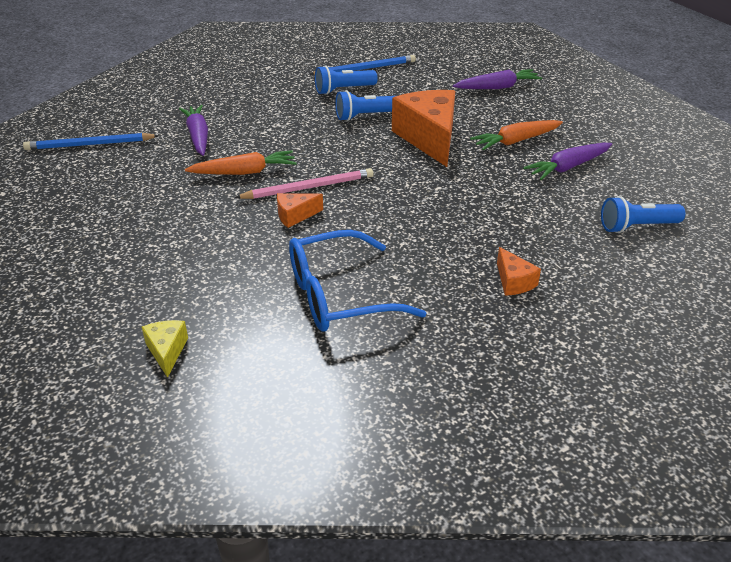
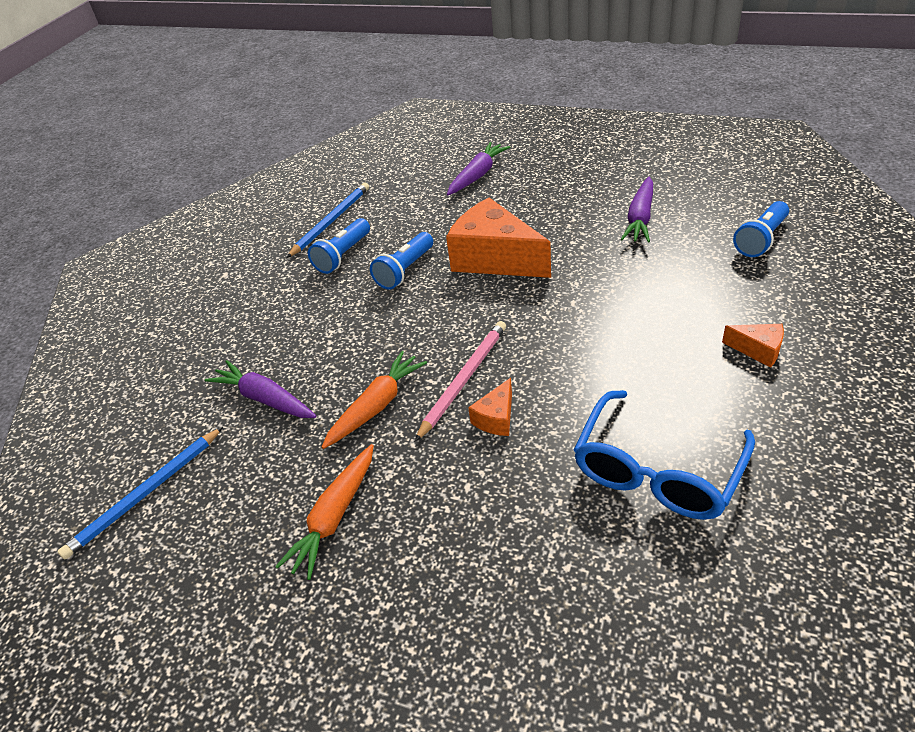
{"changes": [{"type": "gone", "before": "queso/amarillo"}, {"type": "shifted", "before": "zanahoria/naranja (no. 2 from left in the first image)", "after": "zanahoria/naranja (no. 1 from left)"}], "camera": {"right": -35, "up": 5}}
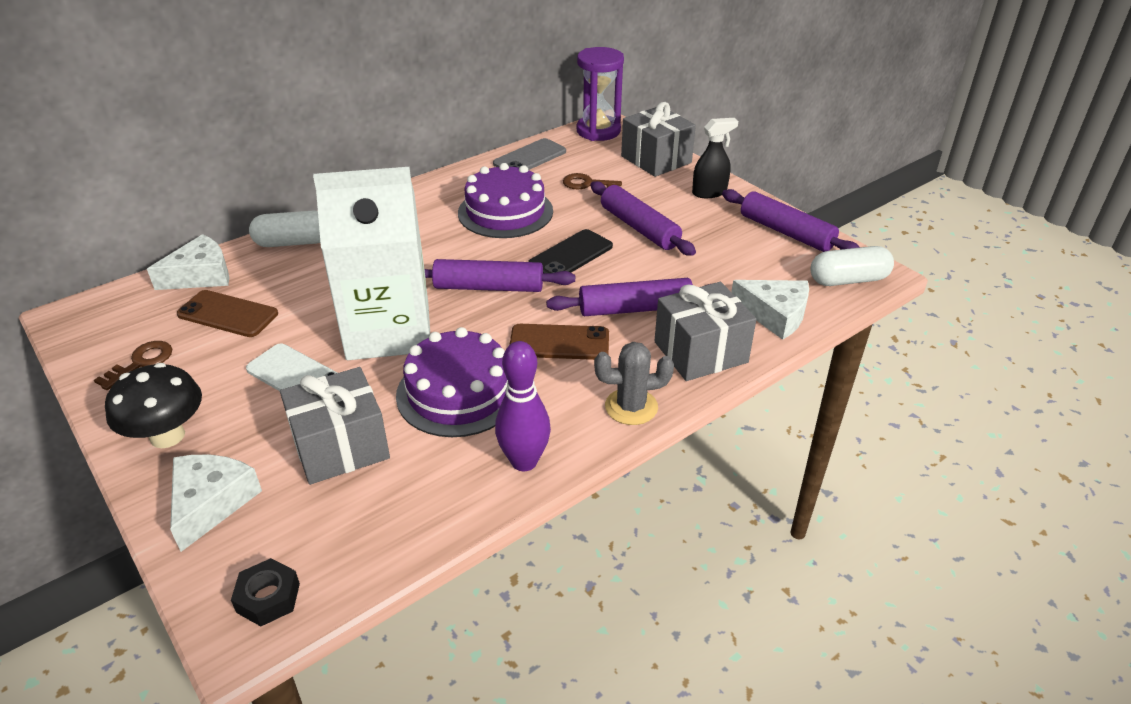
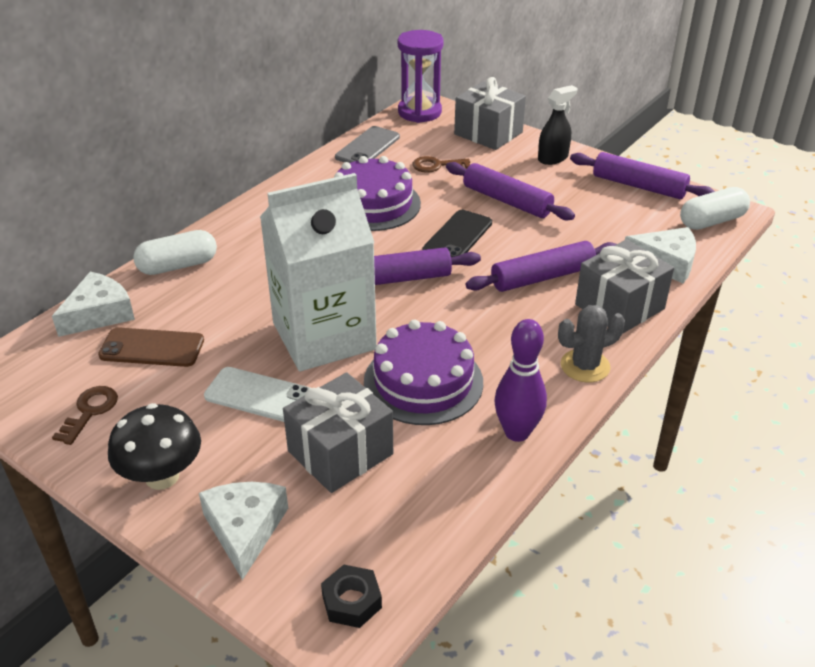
{"changes": [{"type": "gone", "before": "móvil/marrón (no. 2 from left)"}], "camera": {"right": -15, "up": 0}}
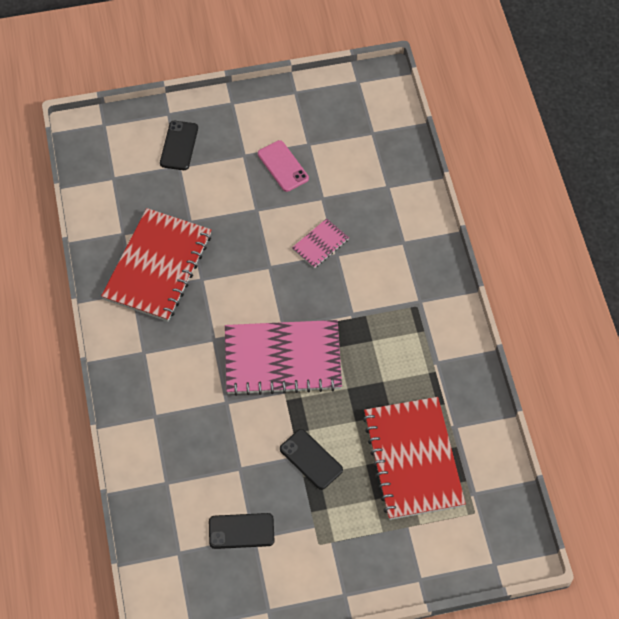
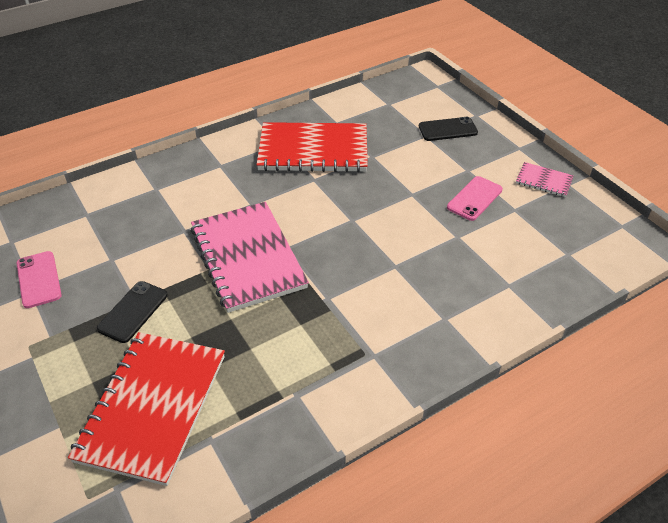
{"changes": [{"type": "shifted", "before": "cuaderno/rosa (no. 2 from left)"}, {"type": "repainted", "before": "móvil/negro (no. 2 from left)", "after": "móvil/rosa (no. 1 from left)"}, {"type": "rotated", "before": "cuaderno/rojo (no. 2 from left in the first image)", "turn": -45}], "camera": {"right": 70, "up": -15}}
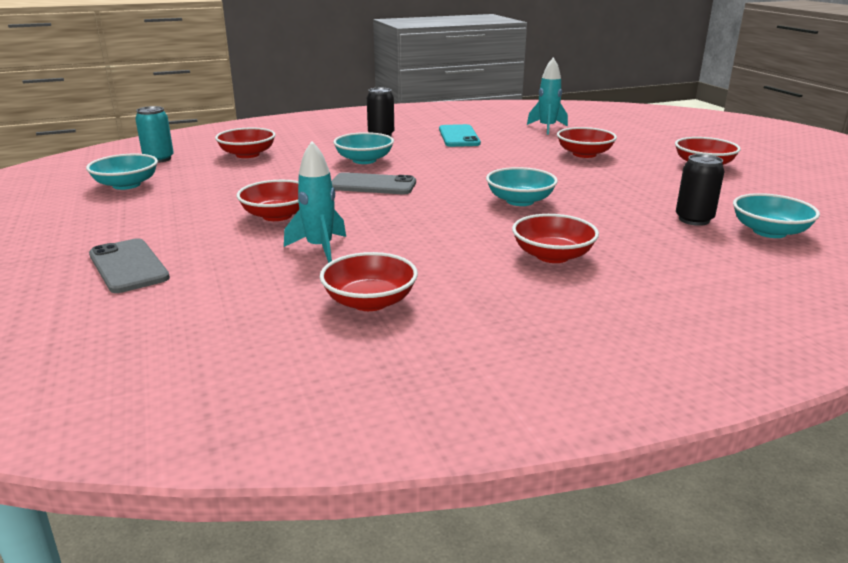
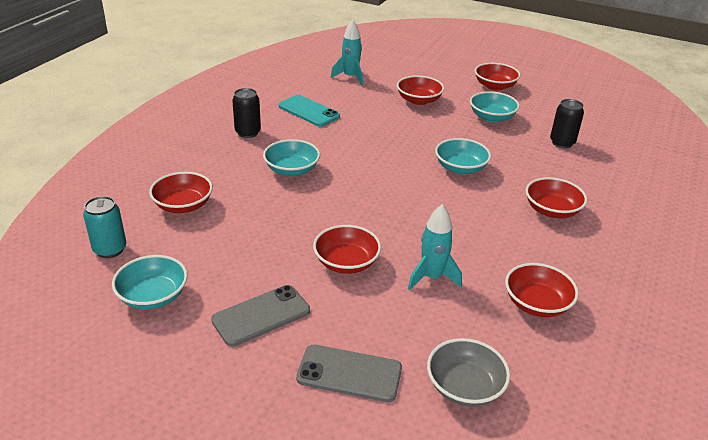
{"changes": [{"type": "new", "after": "cuenco/gris"}, {"type": "shifted", "before": "móvil/gris (no. 2 from left in the first image)", "after": "móvil/gris (no. 1 from left)"}, {"type": "shifted", "before": "cuenco/turquesa (no. 4 from left)"}], "camera": {"right": -45, "up": 10}}
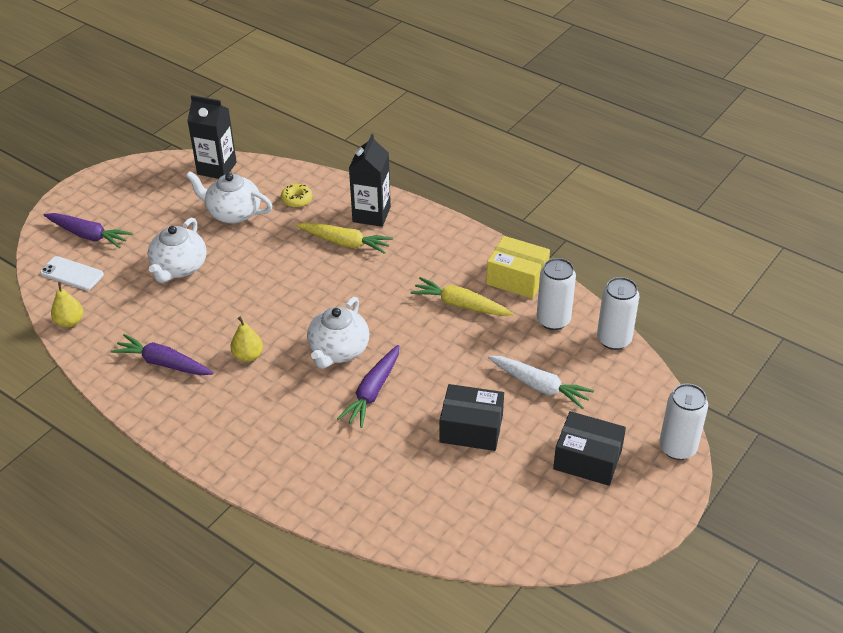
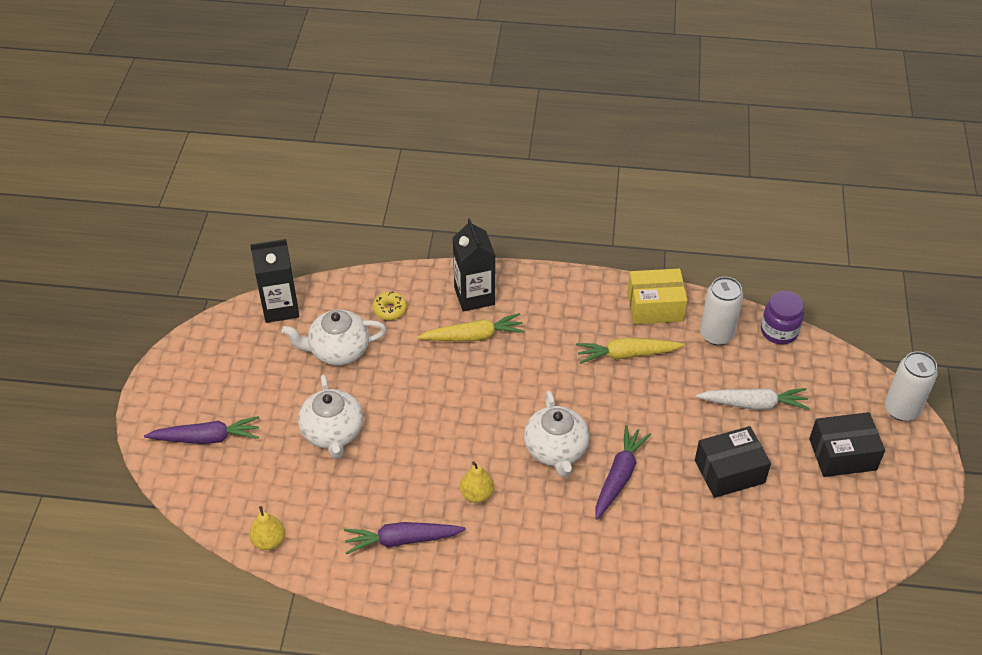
{"changes": [{"type": "gone", "before": "móvil/blanco"}, {"type": "swapped", "before": "lata/blanco (no. 2 from left)", "after": "tarro/morado"}, {"type": "rotated", "before": "zanahoria/morado (no. 3 from left)", "turn": -150}], "camera": {"right": -30, "up": 5}}
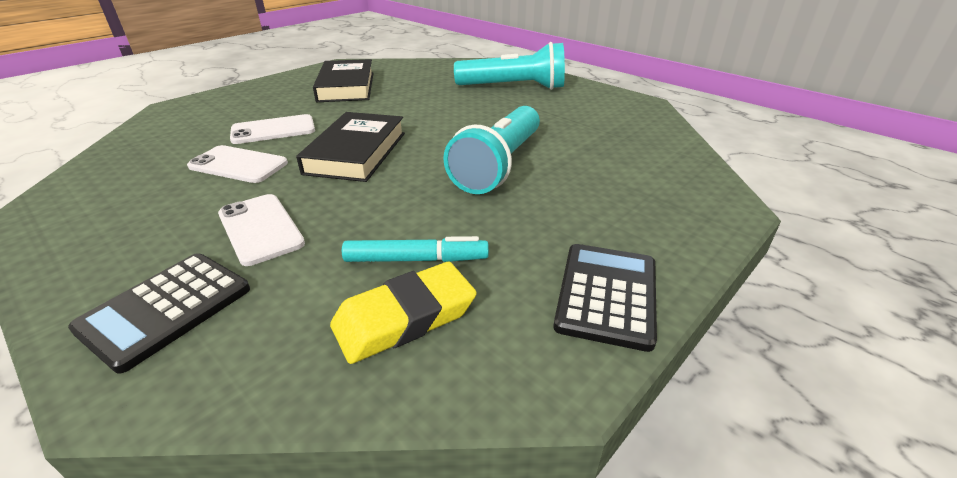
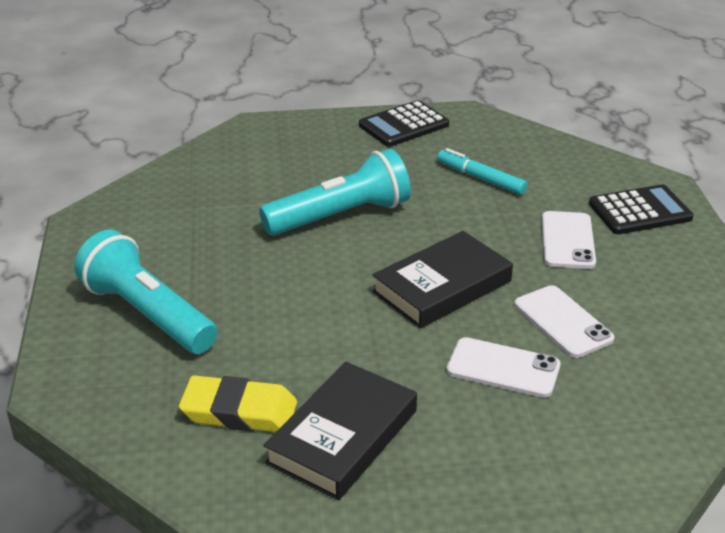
{"changes": [{"type": "shifted", "before": "goma de borrar/amarillo"}], "camera": {"right": -140, "up": 0}}
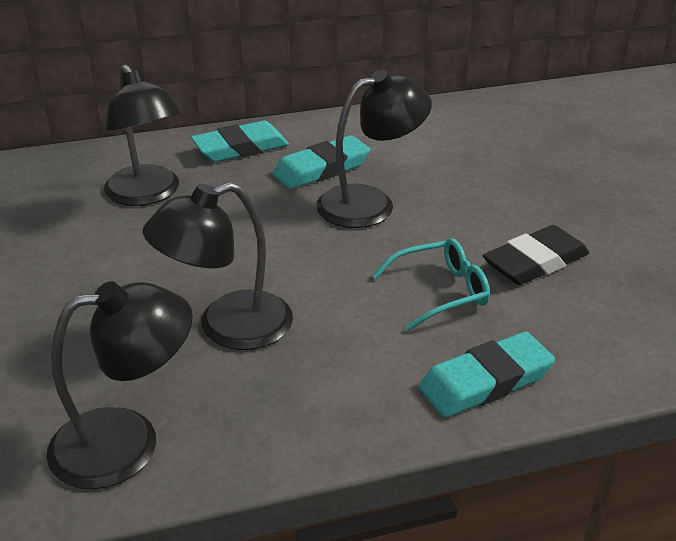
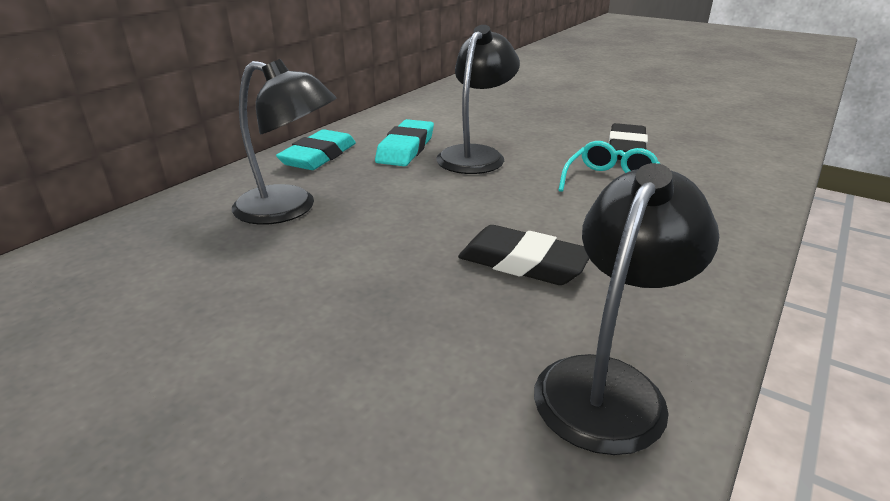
{"changes": [{"type": "gone", "before": "goma de borrar/turquesa (no. 3 from left)"}, {"type": "swapped", "before": "lámpara/negro (no. 3 from left)", "after": "goma de borrar/negro (no. 1 from left)"}], "camera": {"right": -40, "up": -5}}
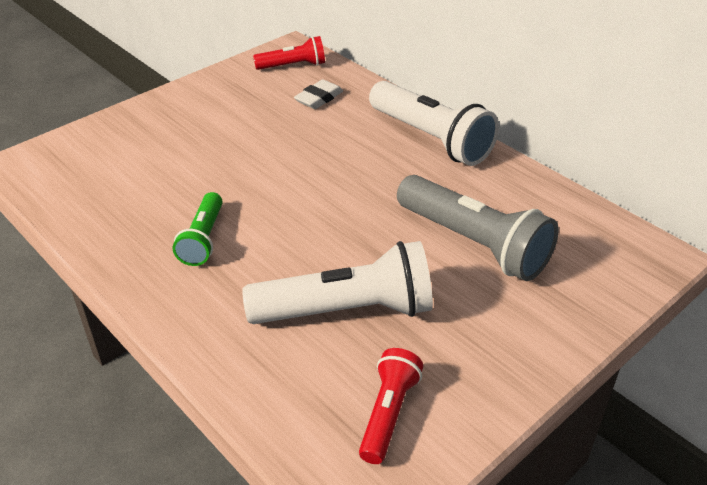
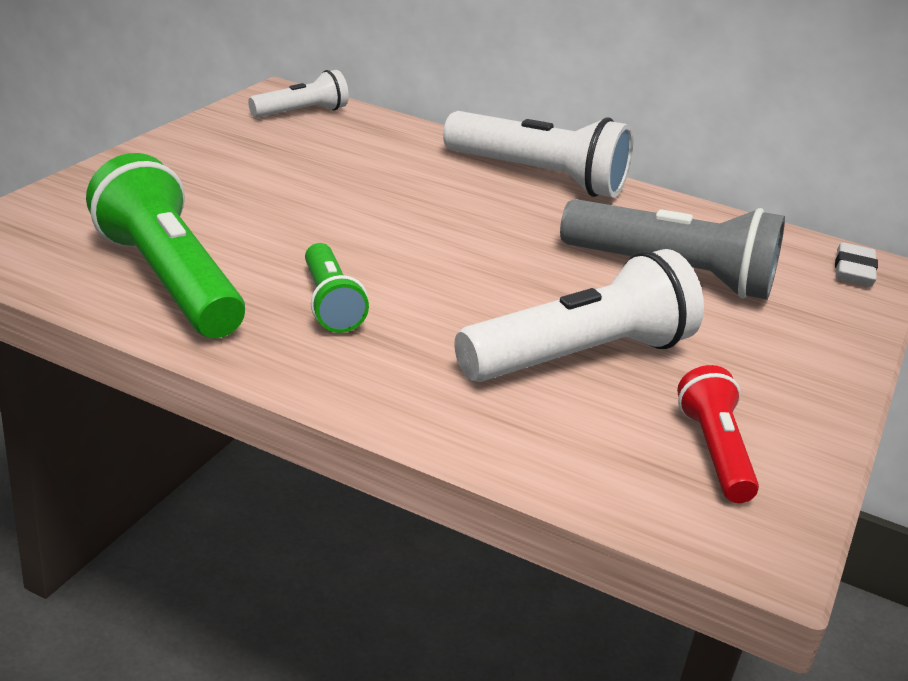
{"changes": [{"type": "new", "after": "lámpara de mano/verde (no. 1 from left)"}, {"type": "shifted", "before": "goma de borrar/blanco"}, {"type": "repainted", "before": "lámpara de mano/rojo (no. 1 from left)", "after": "lámpara de mano/blanco (no. 1 from left)"}], "camera": {"right": -25, "up": -10}}
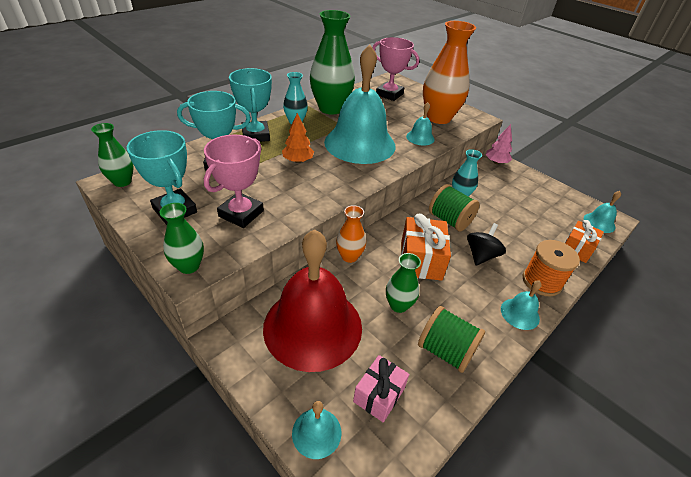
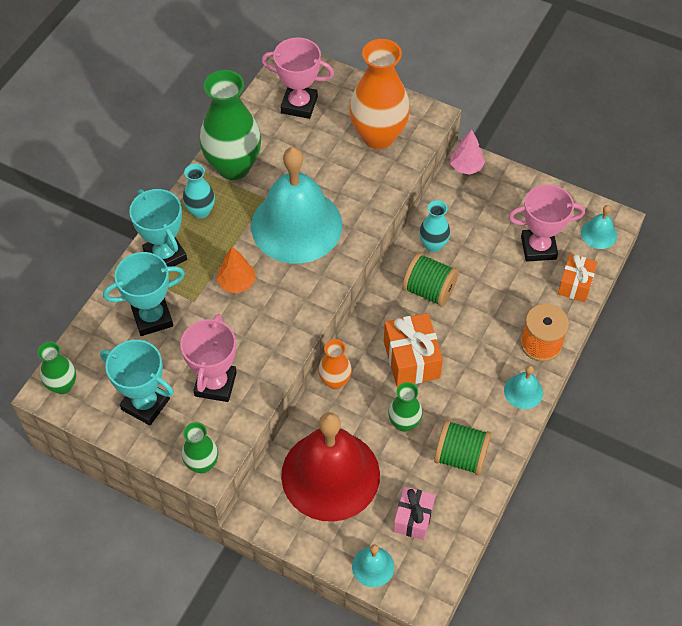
{"changes": [{"type": "gone", "before": "campana/turquesa (no. 3 from left)"}, {"type": "gone", "before": "peonza/negro"}, {"type": "new", "after": "trofeo/rosa (no. 3 from left)"}], "camera": {"right": -15, "up": 15}}
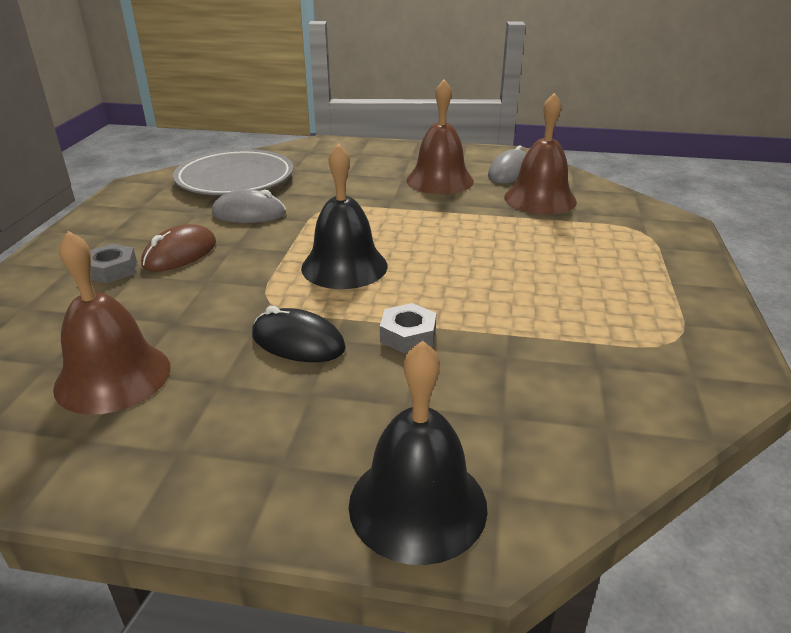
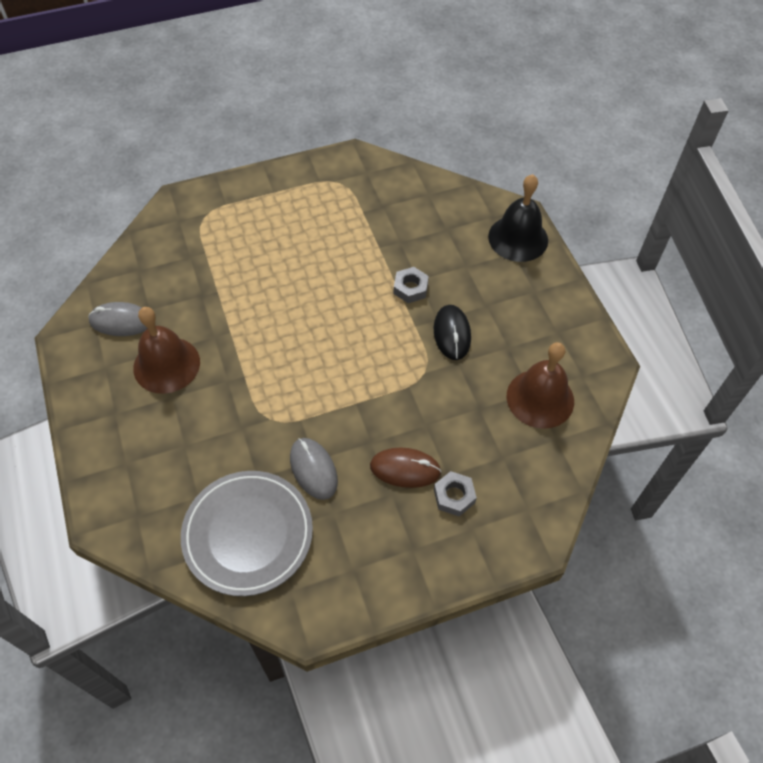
{"changes": [{"type": "gone", "before": "campana/negro (no. 1 from left)"}, {"type": "gone", "before": "campana/marrón (no. 3 from left)"}], "camera": {"right": -120, "up": 25}}
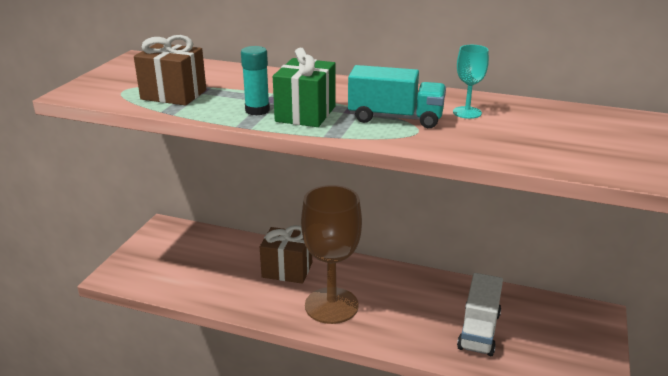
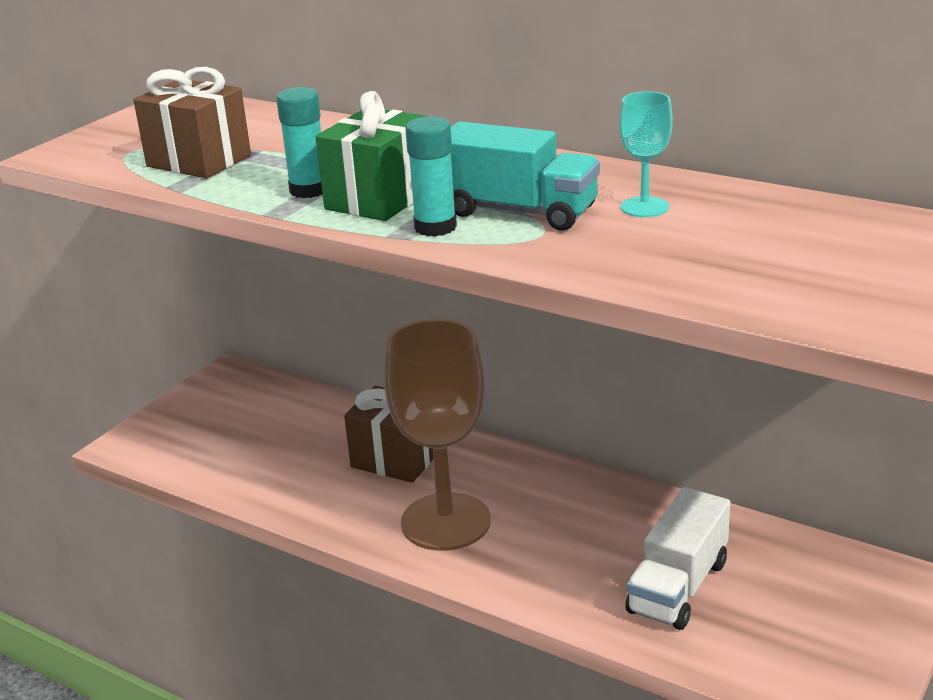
{"changes": [{"type": "new", "after": "barra de pegamento/turquesa (no. 2 from left)"}], "camera": {"right": 15, "up": 0}}
